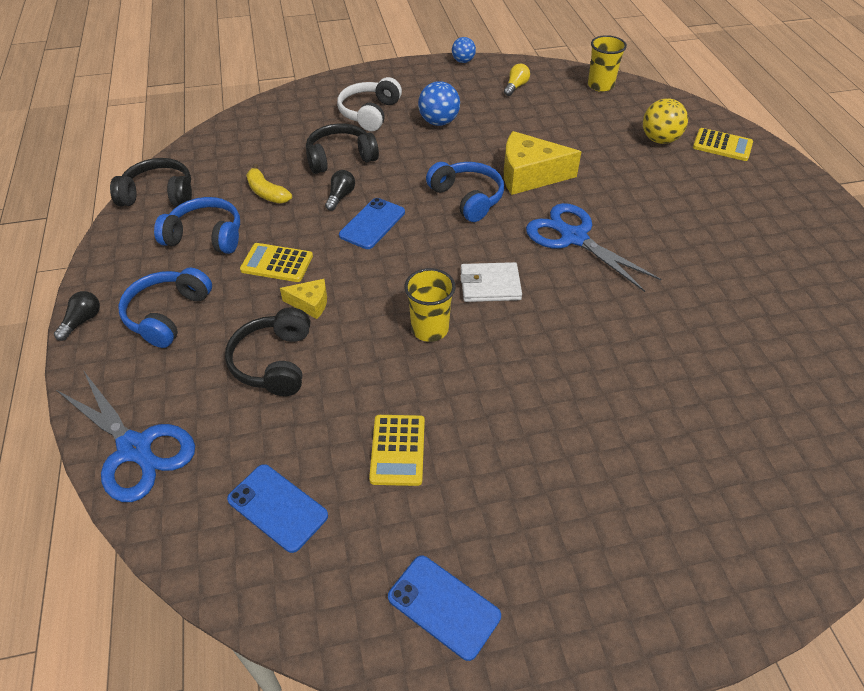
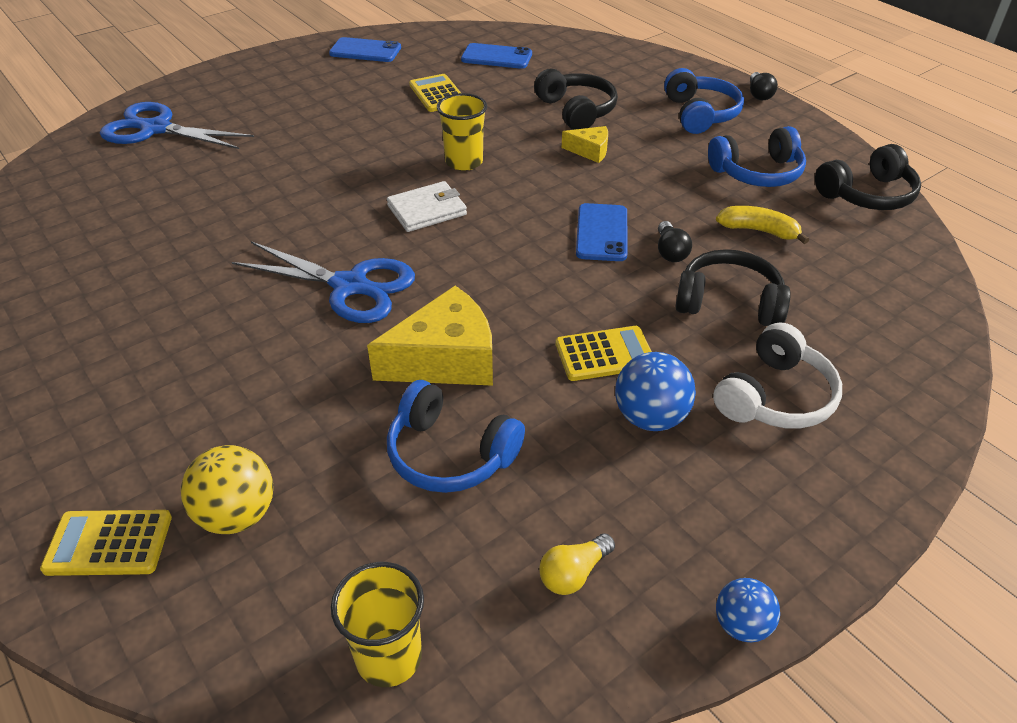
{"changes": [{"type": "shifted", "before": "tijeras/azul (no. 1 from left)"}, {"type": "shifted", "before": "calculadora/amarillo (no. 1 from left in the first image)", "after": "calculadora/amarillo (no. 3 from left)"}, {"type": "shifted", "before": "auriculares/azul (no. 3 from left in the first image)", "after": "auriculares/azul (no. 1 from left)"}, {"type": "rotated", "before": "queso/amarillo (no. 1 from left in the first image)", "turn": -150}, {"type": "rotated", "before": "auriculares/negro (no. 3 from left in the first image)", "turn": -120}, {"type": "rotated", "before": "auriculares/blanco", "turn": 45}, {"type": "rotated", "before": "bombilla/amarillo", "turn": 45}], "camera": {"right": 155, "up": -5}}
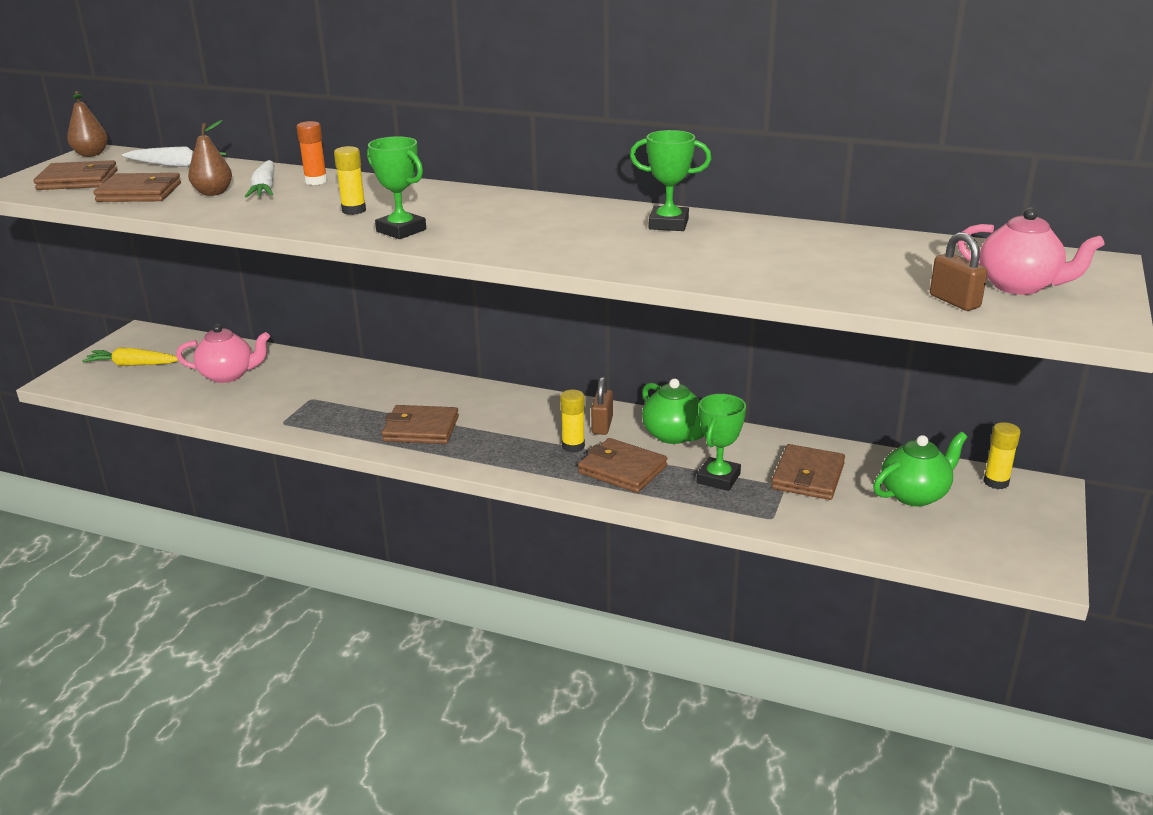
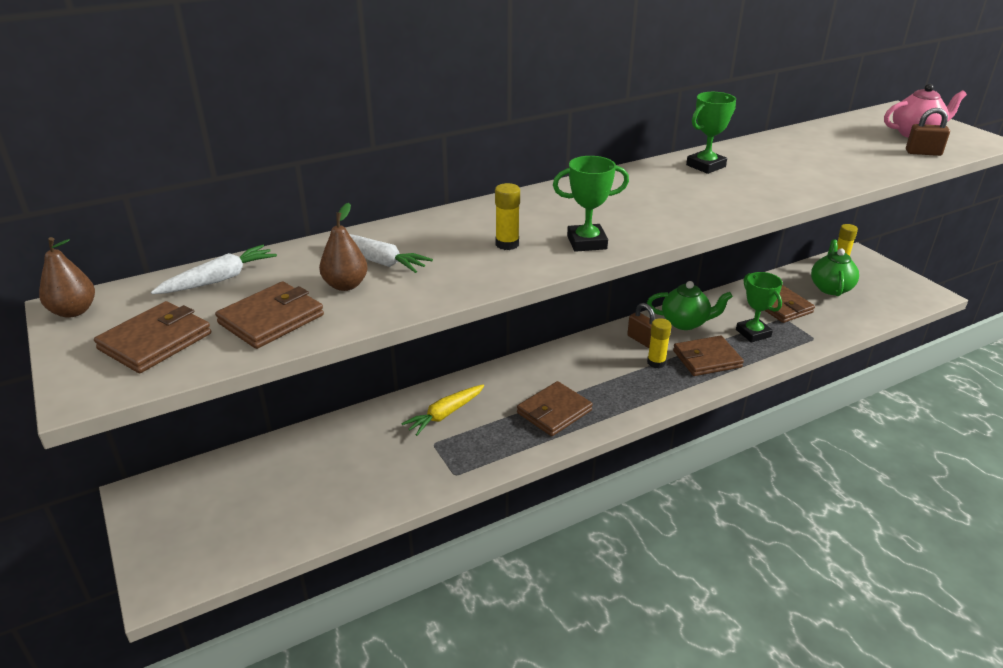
{"changes": [{"type": "gone", "before": "tetera/rosa (no. 1 from left)"}, {"type": "gone", "before": "barra de pegamento/naranja"}, {"type": "shifted", "before": "zanahoria/amarillo"}], "camera": {"right": -50, "up": 5}}
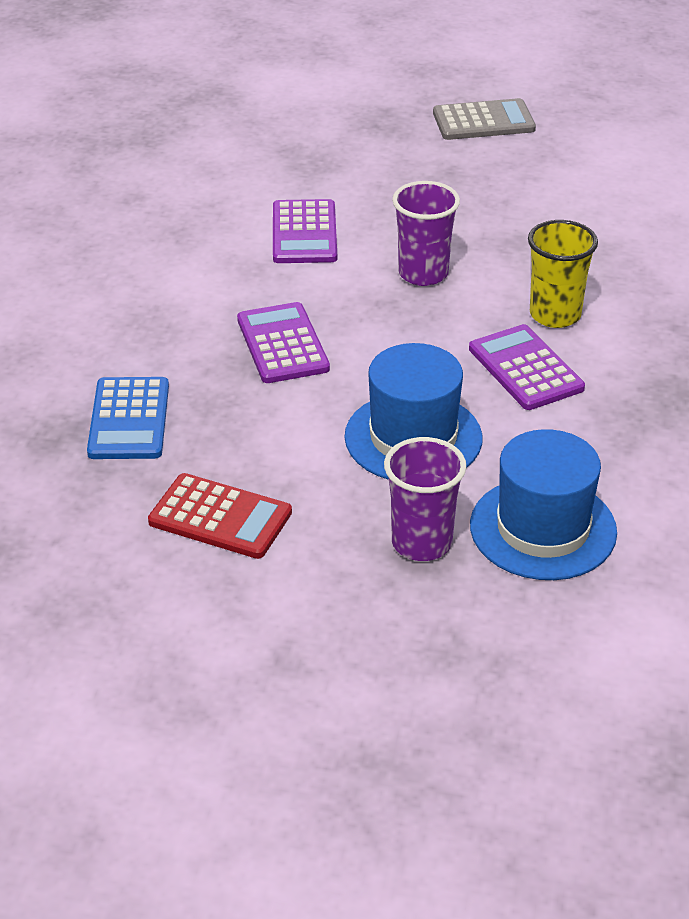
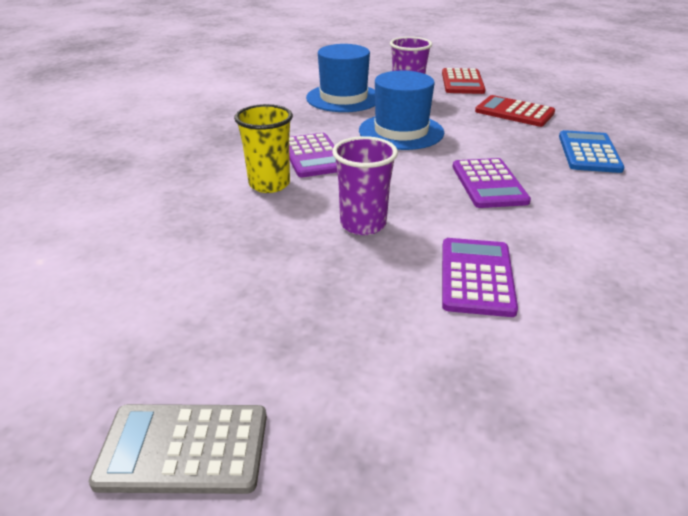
{"changes": [{"type": "new", "after": "calculadora/rojo (no. 1 from left)"}], "camera": {"right": -170, "up": -5}}
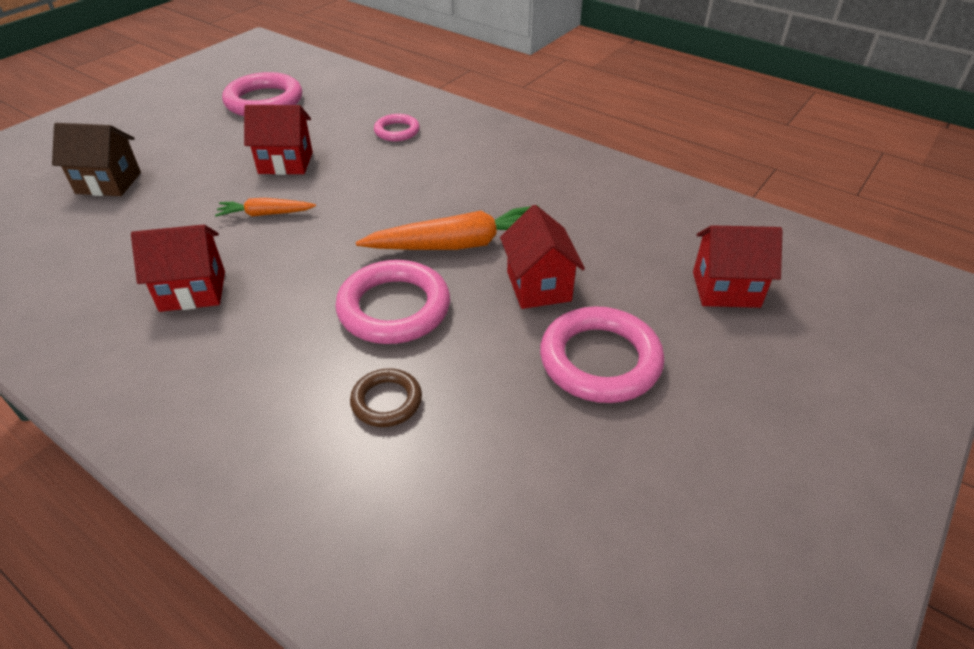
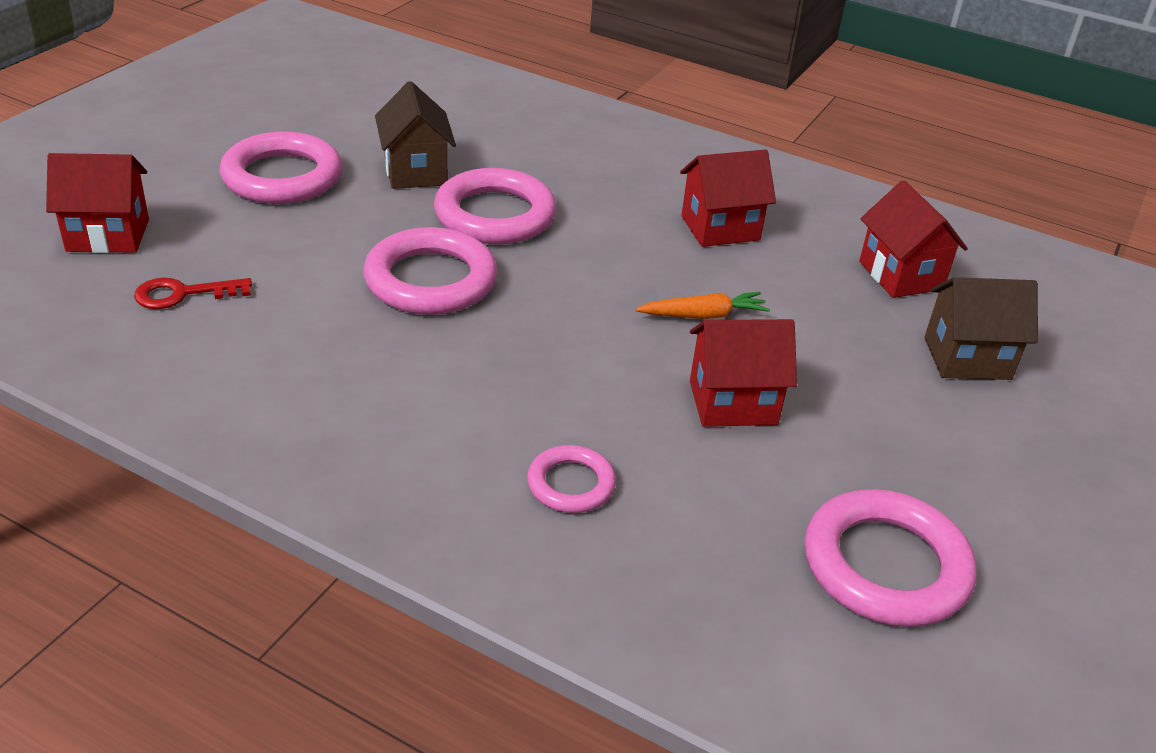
{"changes": [{"type": "gone", "before": "anillo/marrón"}, {"type": "new", "after": "llave/rojo"}, {"type": "new", "after": "casa/marrón (no. 1 from left)"}, {"type": "shifted", "before": "casa/rojo (no. 3 from left in the first image)", "after": "casa/rojo (no. 4 from left)"}, {"type": "swapped", "before": "zanahoria/naranja (no. 2 from left)", "after": "anillo/rosa (no. 2 from left)"}], "camera": {"right": 170, "up": -5}}
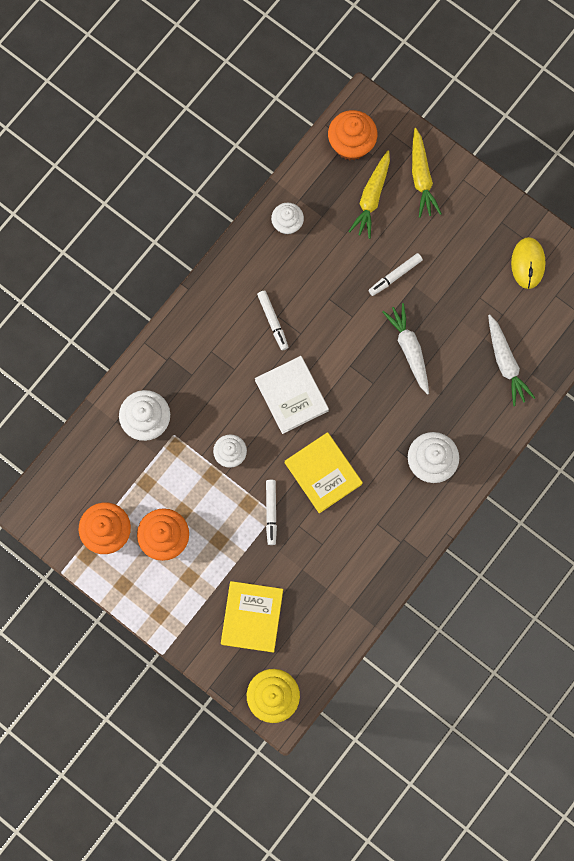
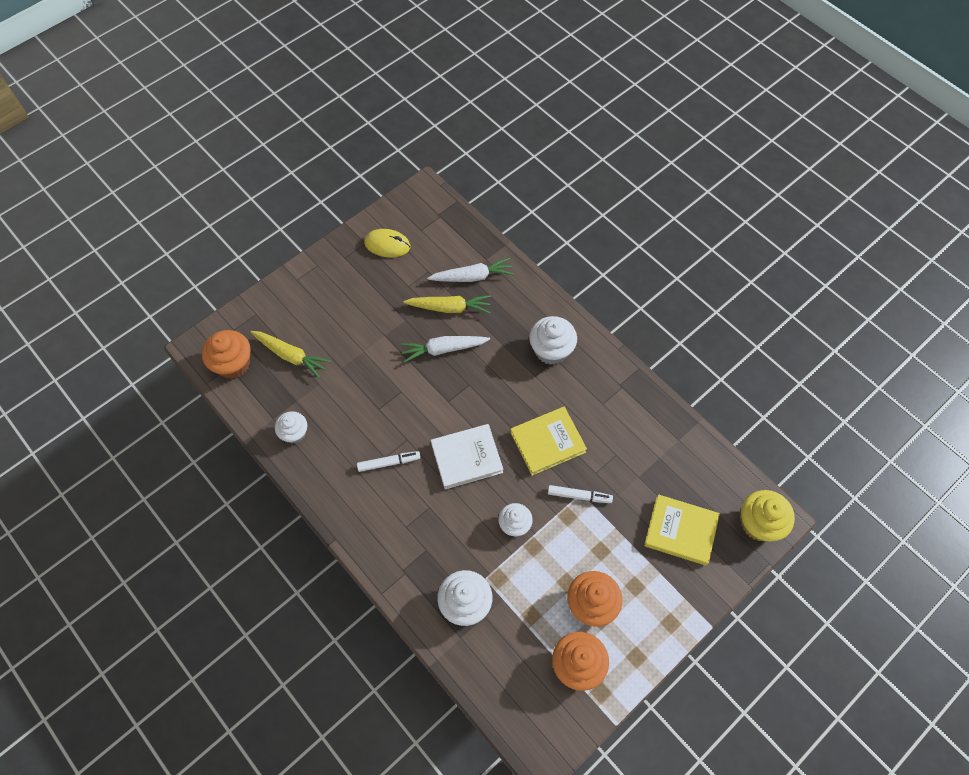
{"changes": [{"type": "gone", "before": "rotulador/blanco (no. 3 from left)"}, {"type": "shifted", "before": "zanahoria/amarillo (no. 2 from left)"}], "camera": {"right": -80, "up": -15}}
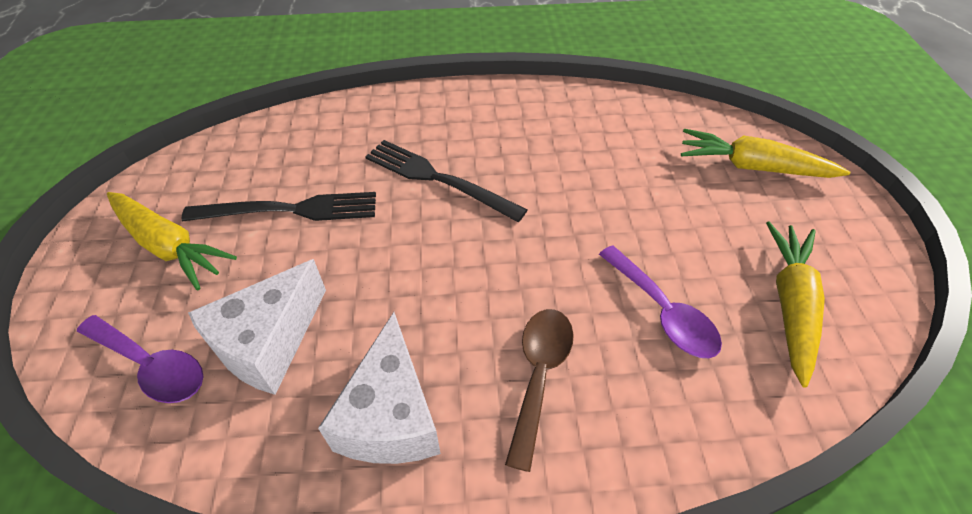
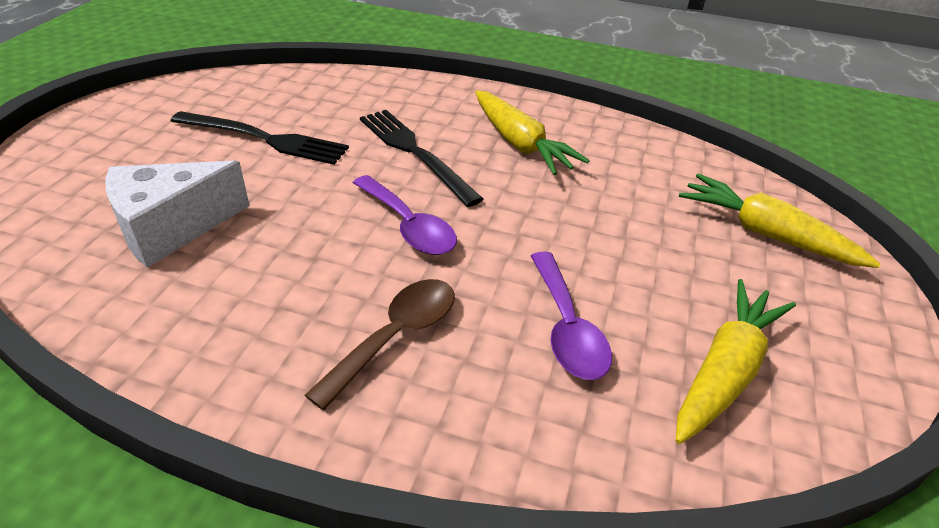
{"changes": [{"type": "gone", "before": "queso/blanco (no. 2 from left)"}, {"type": "shifted", "before": "cuchara/morado (no. 1 from left)"}, {"type": "shifted", "before": "zanahoria/amarillo (no. 1 from left)"}], "camera": {"right": 20, "up": -10}}
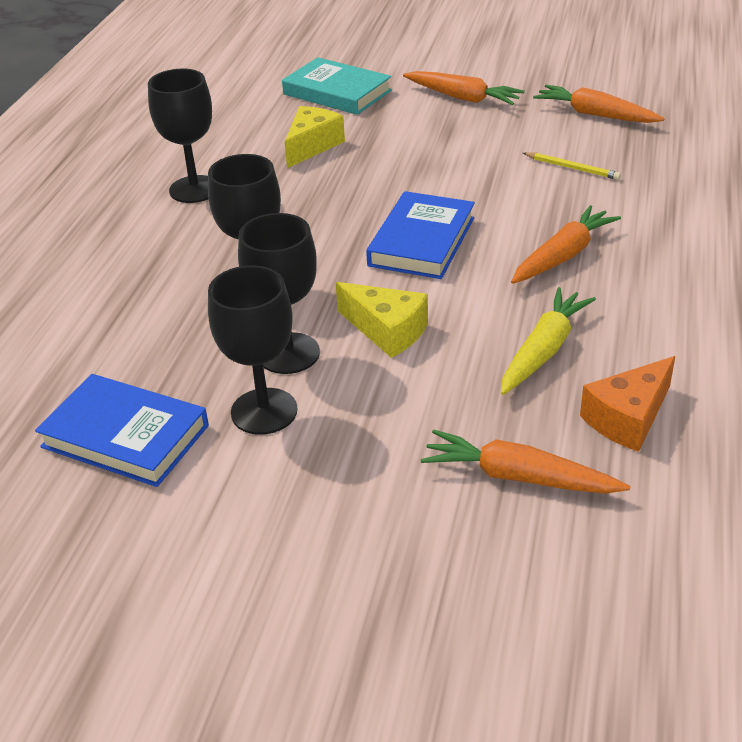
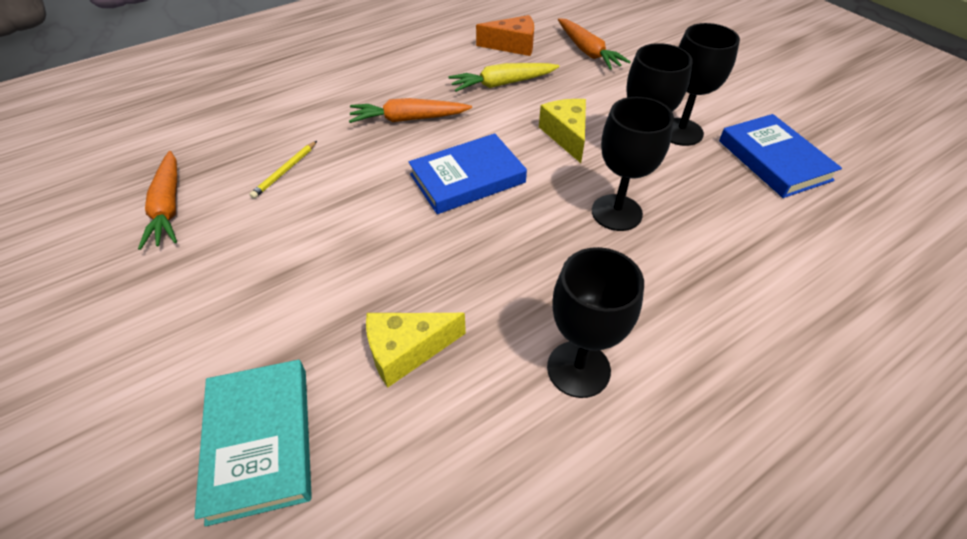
{"changes": [{"type": "gone", "before": "zanahoria/naranja (no. 1 from left)"}, {"type": "rotated", "before": "lápiz/amarillo", "turn": -135}], "camera": {"right": -140, "up": 10}}
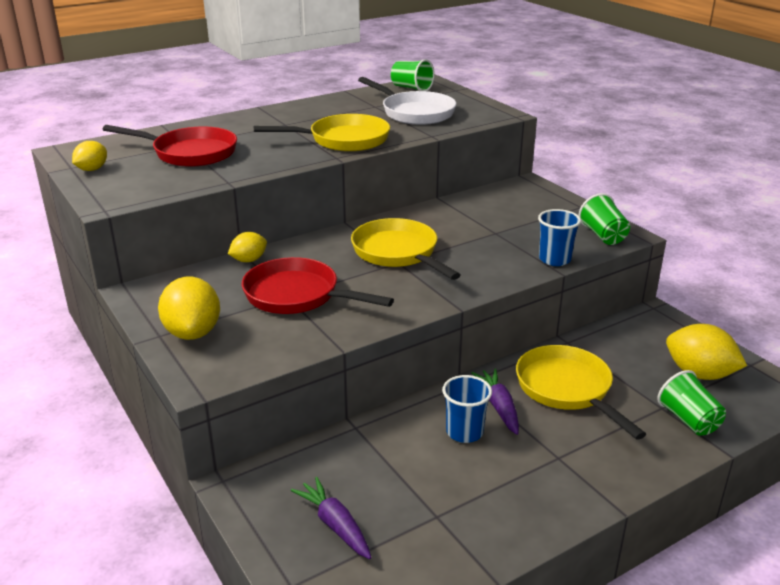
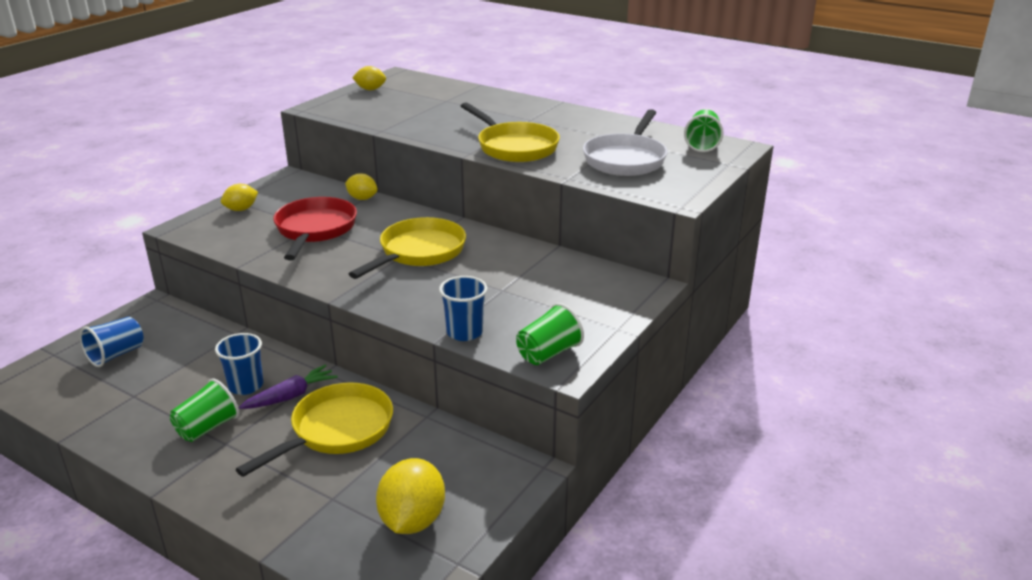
{"changes": [{"type": "gone", "before": "sartén/rojo (no. 1 from left)"}, {"type": "shifted", "before": "vaso/verde (no. 3 from left in the first image)", "after": "vaso/verde (no. 1 from left)"}, {"type": "swapped", "before": "zanahoria/morado (no. 1 from left)", "after": "vaso/azul (no. 1 from left)"}, {"type": "scaled", "before": "limón/amarillo (no. 2 from left in the first image)", "scale": 0.59}], "camera": {"right": 65, "up": 0}}
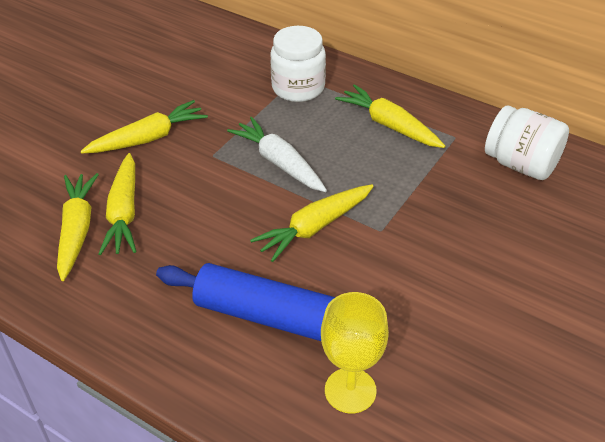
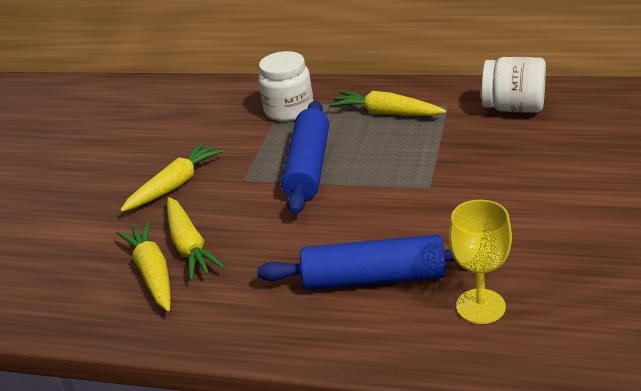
{"changes": [{"type": "gone", "before": "zanahoria/amarillo (no. 4 from left)"}, {"type": "swapped", "before": "zanahoria/blanco", "after": "rodillo/azul (no. 1 from left)"}], "camera": {"right": -15, "up": -10}}
